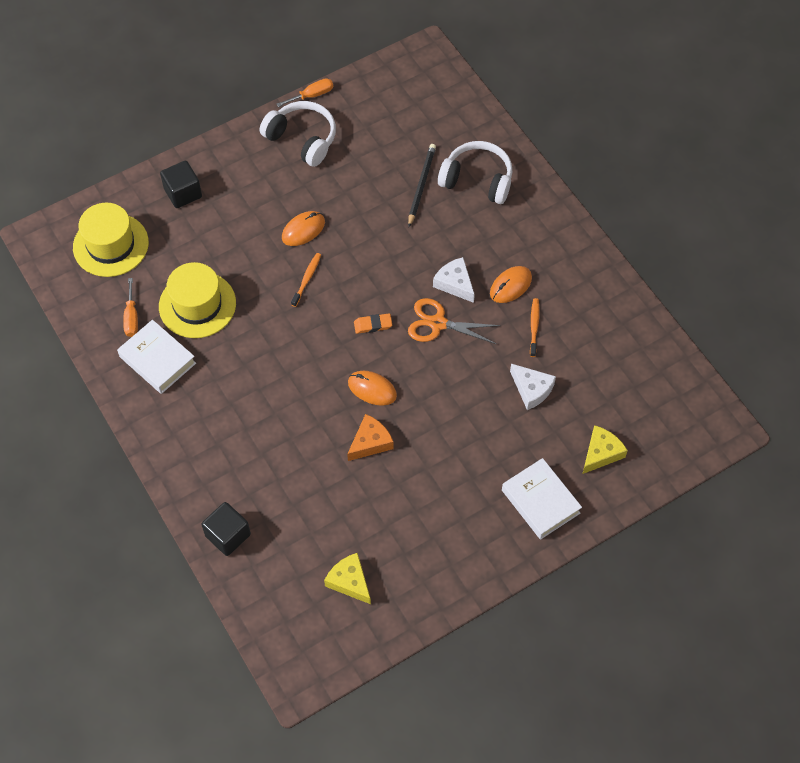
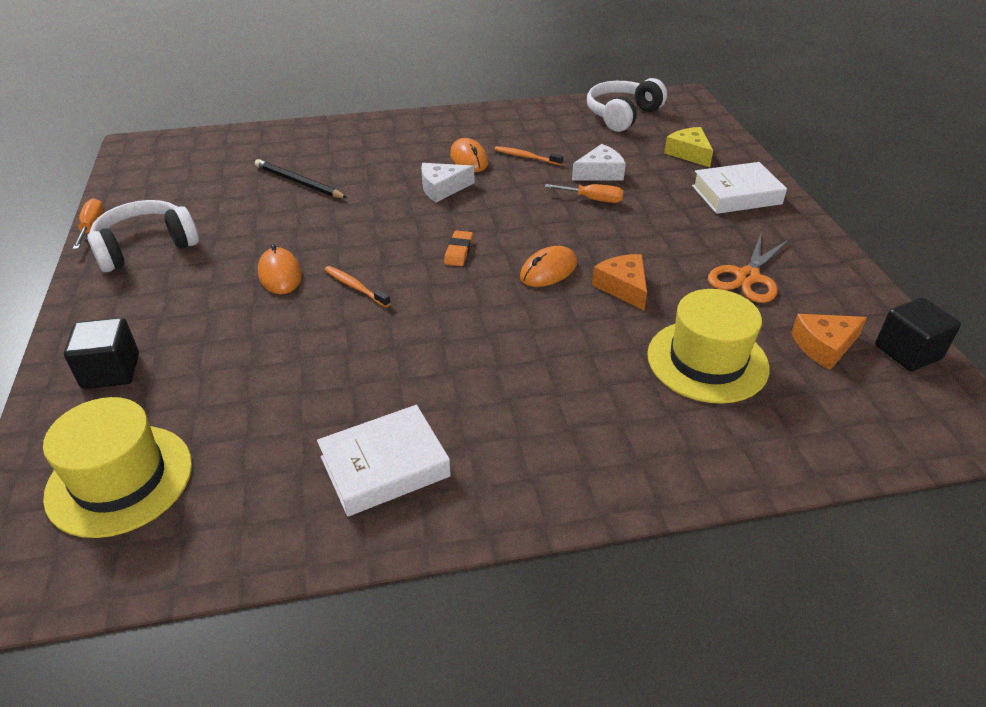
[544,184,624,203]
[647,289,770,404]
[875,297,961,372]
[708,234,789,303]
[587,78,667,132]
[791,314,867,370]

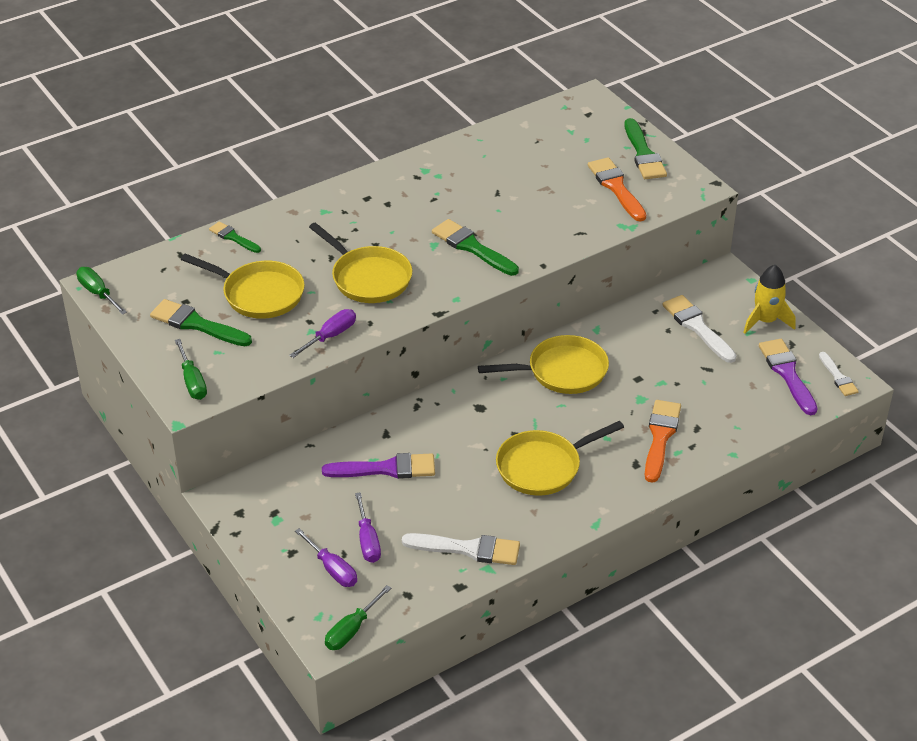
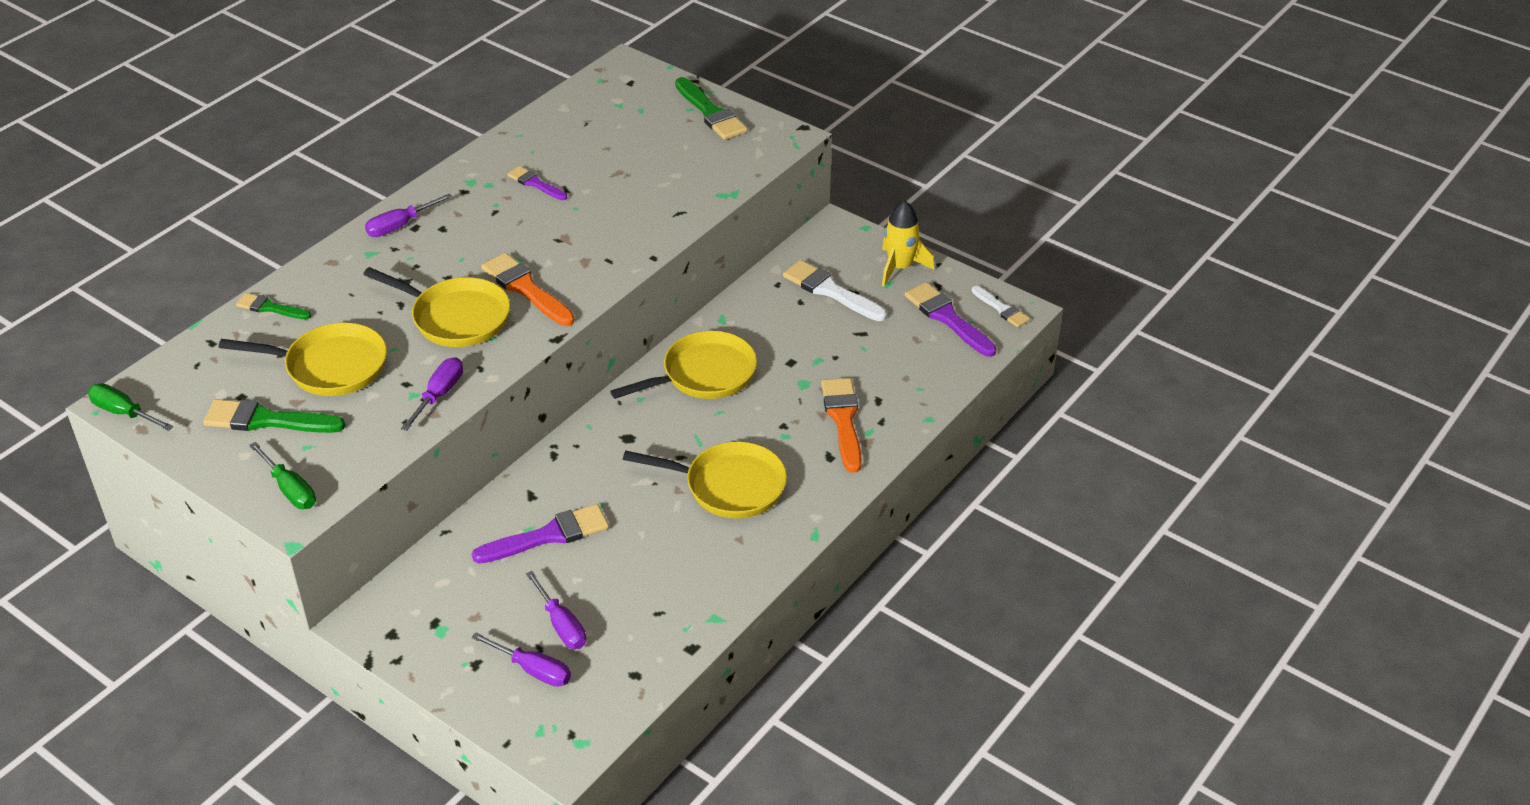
[325,585,391,650] (first image)
[402,533,520,565] (first image)
[432,219,519,276] (first image)
[365,193,452,237]
[508,166,567,200]
[481,253,575,326]
[623,441,787,518]

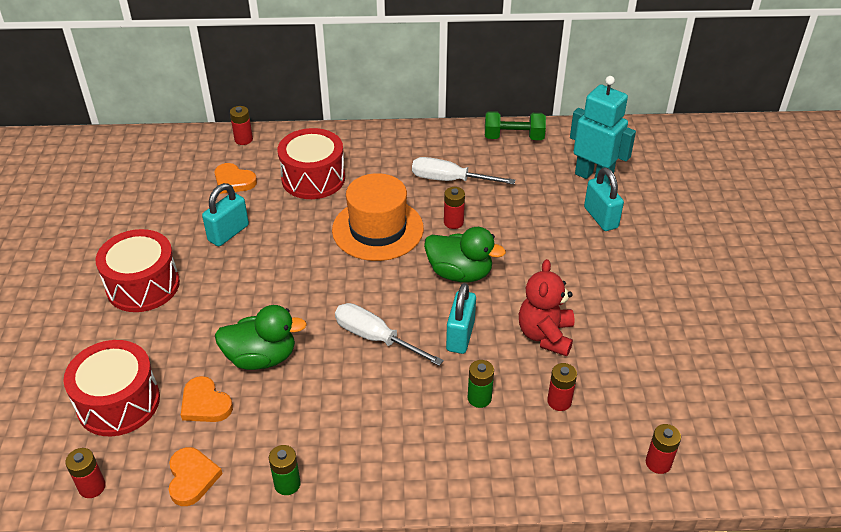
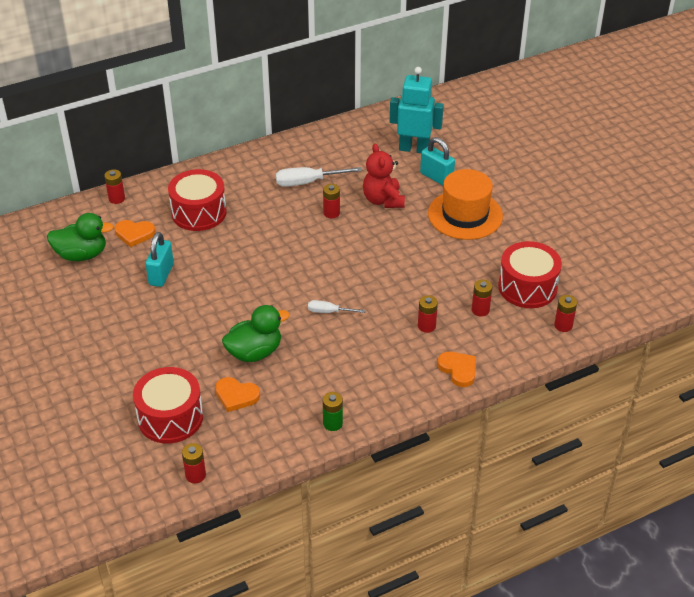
[446,283,476,354] (first image)
[485,111,546,140] (first image)
[498,241,562,308]
[438,352,476,387]
[428,169,503,240]
[47,213,113,261]
[363,143,405,208]
[418,295,438,333]
[308,300,366,313]

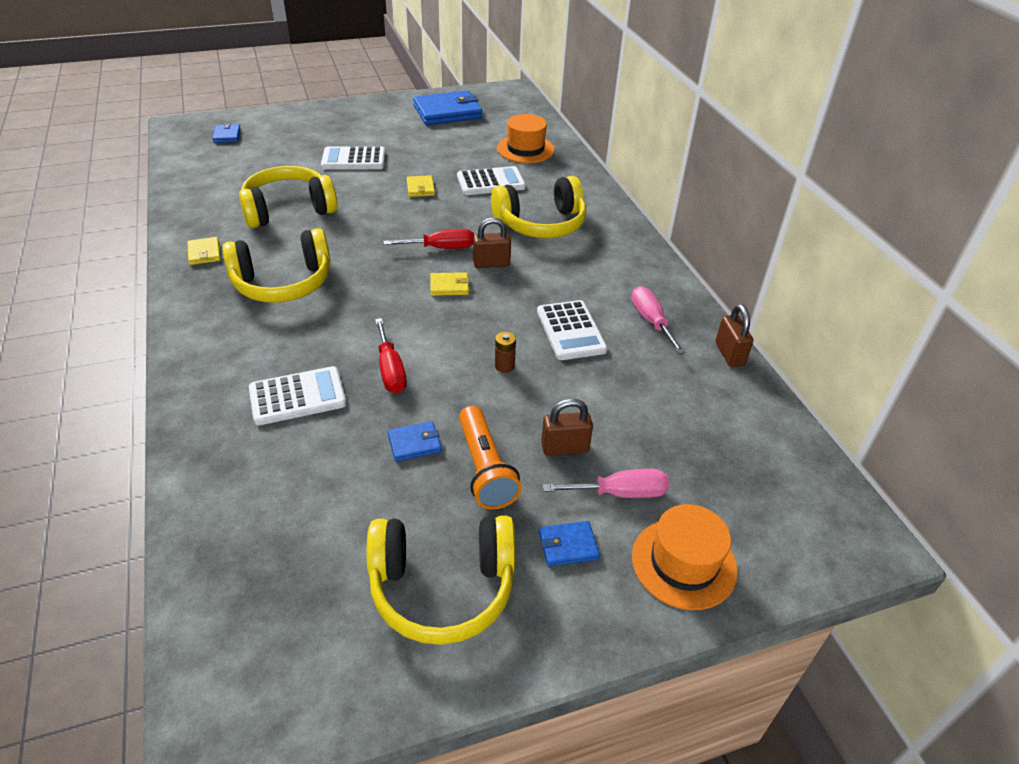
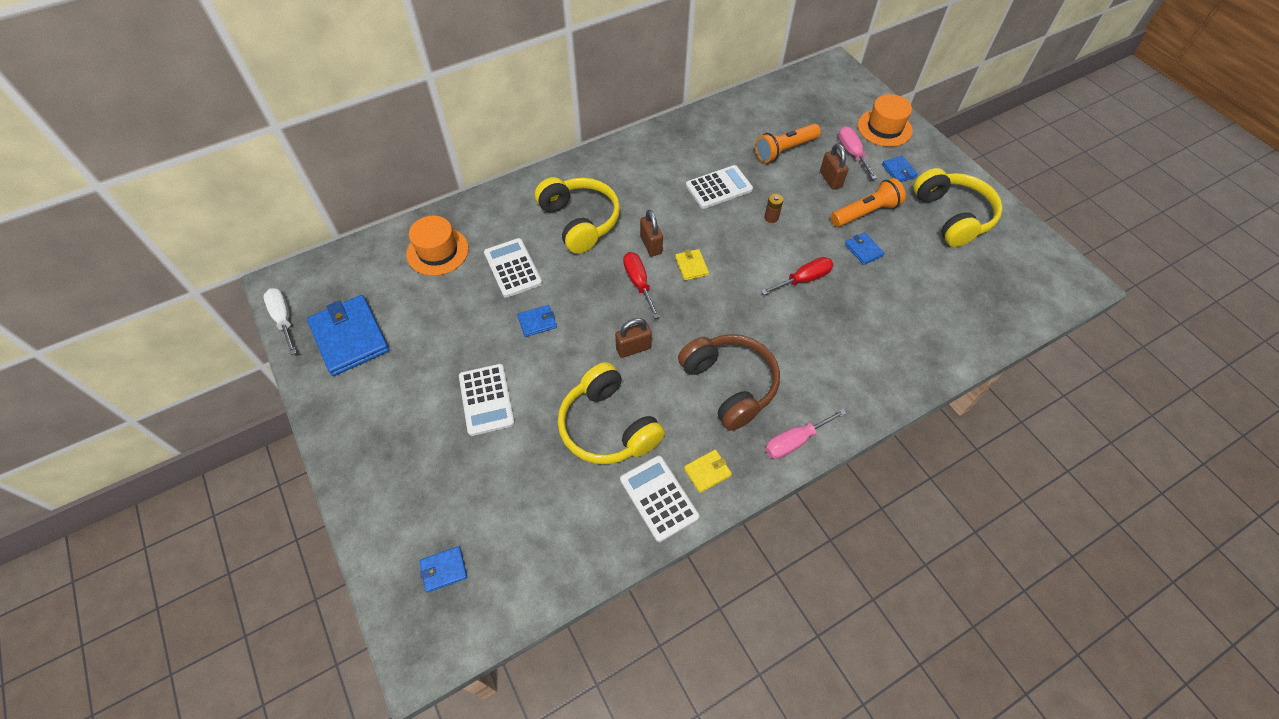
[263,288,297,355]
[755,123,821,163]
[620,456,699,542]
[765,409,847,459]
[615,318,652,358]
[678,334,780,431]
[517,305,557,337]

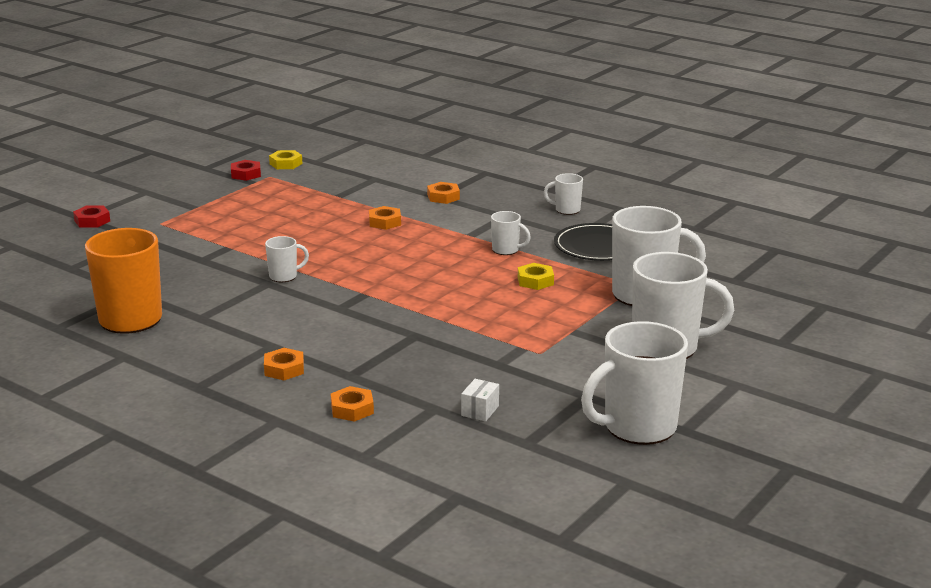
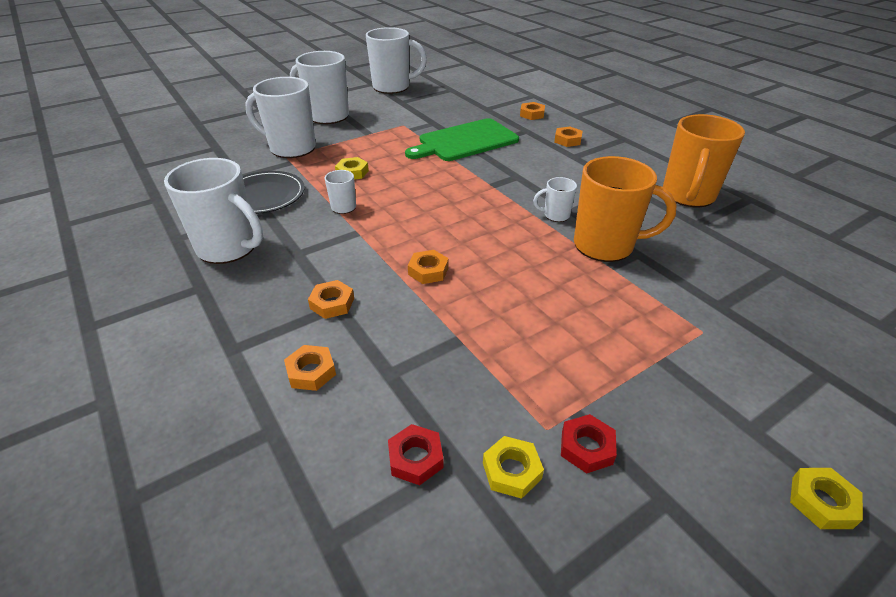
[461,379,499,421] (first image)
[284,345,336,391]
[405,118,519,161]
[574,156,677,262]
[790,468,863,529]
[388,424,444,485]
[164,158,263,264]

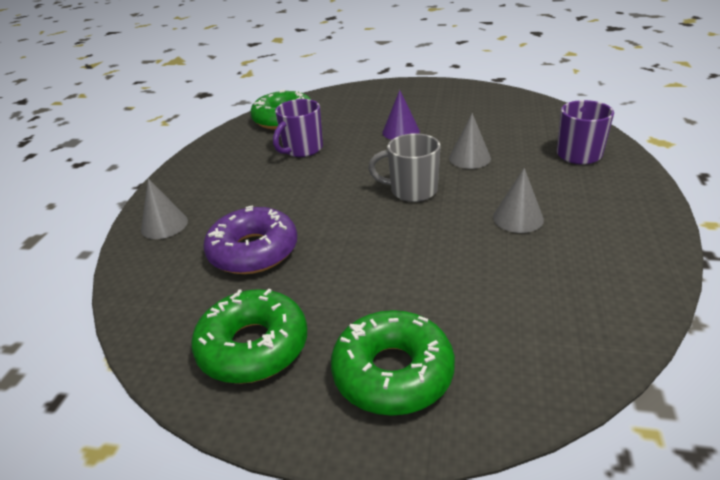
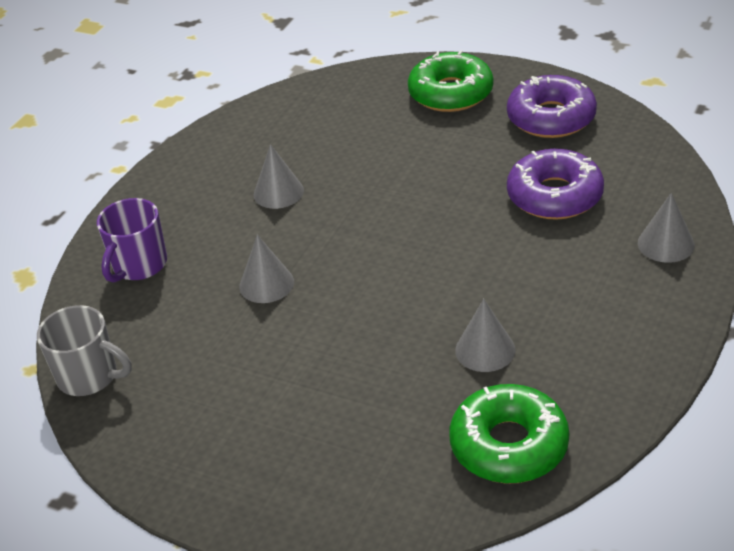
[382,90,420,140] (first image)
[37,305,131,396]
[455,299,515,372]
[507,75,597,138]

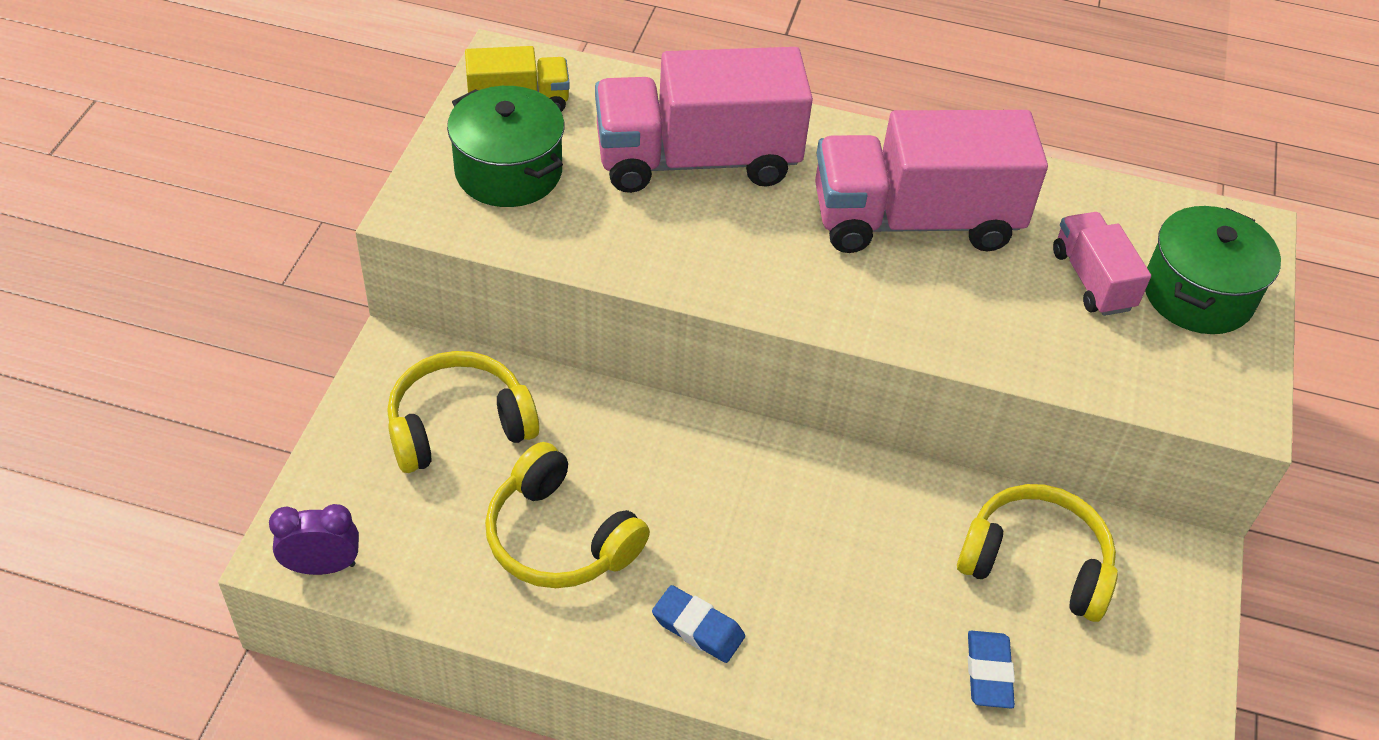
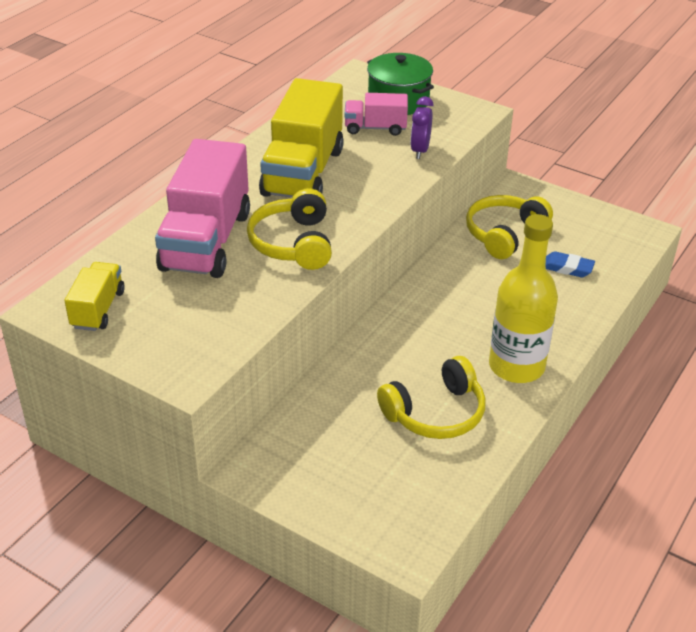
[447,86,564,207] (first image)
[411,96,433,159]
[247,188,332,270]
[489,214,558,383]
[259,78,344,198]

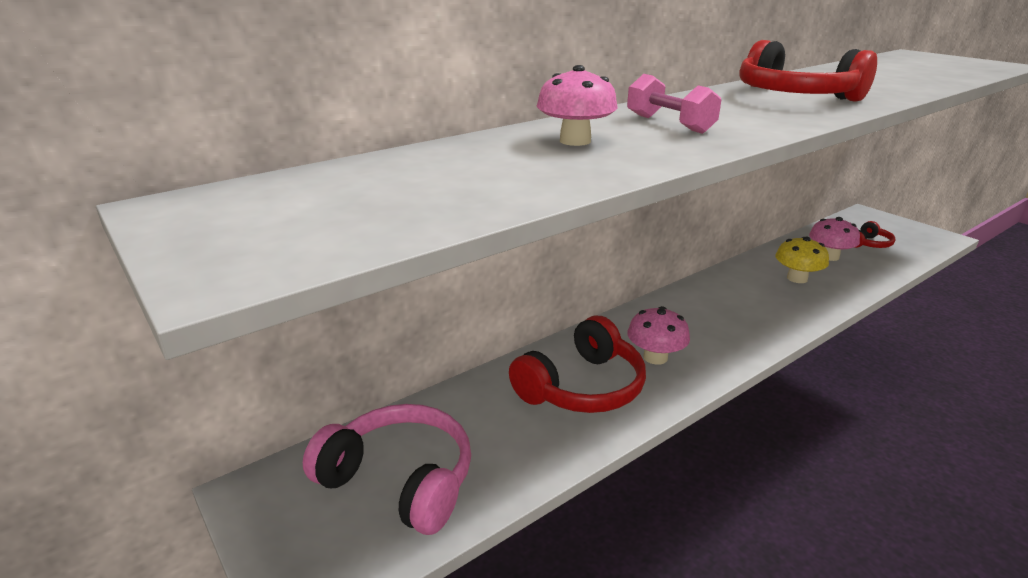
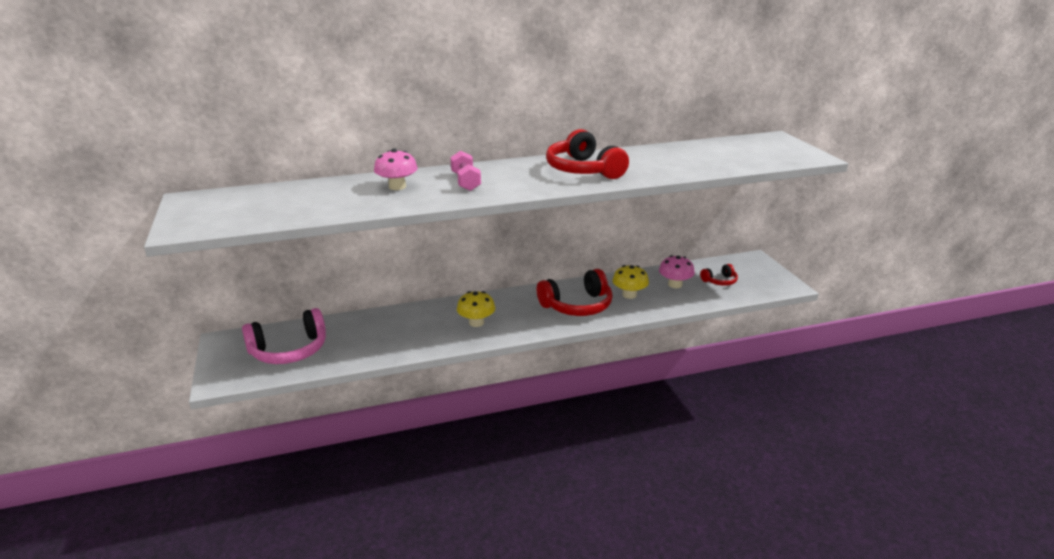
[537,269,613,316]
[457,291,495,327]
[242,308,326,364]

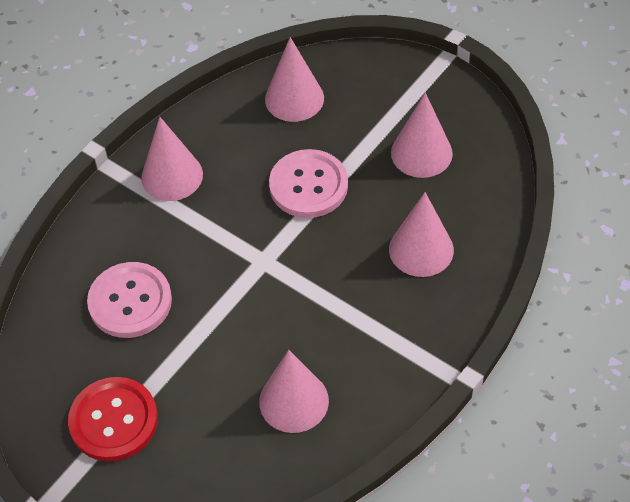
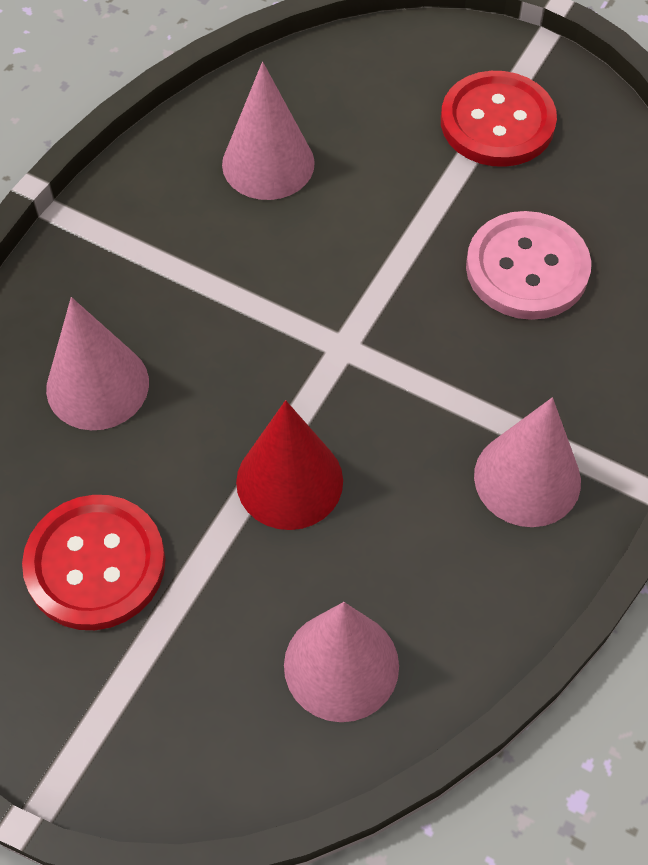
[236,400,343,530]
[22,495,165,630]

